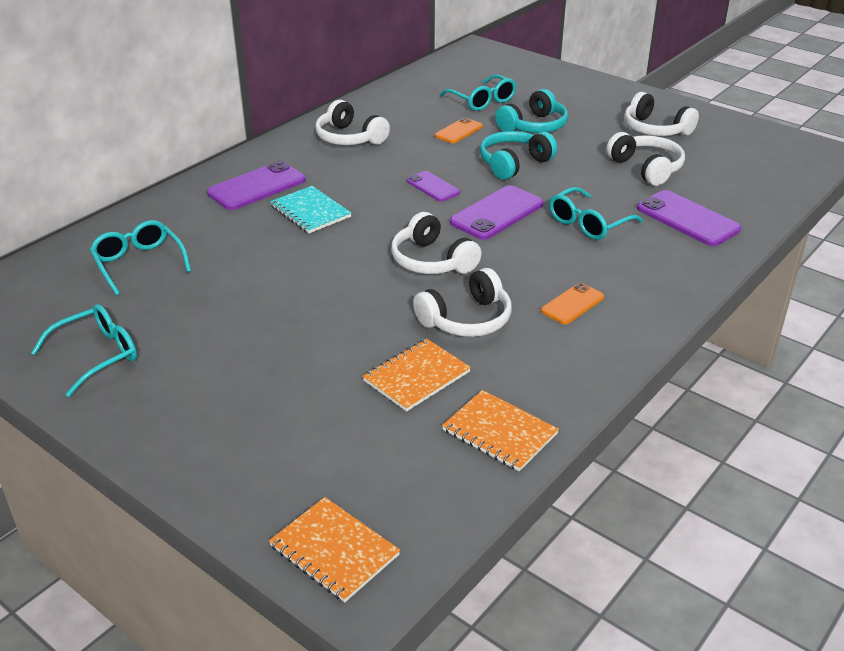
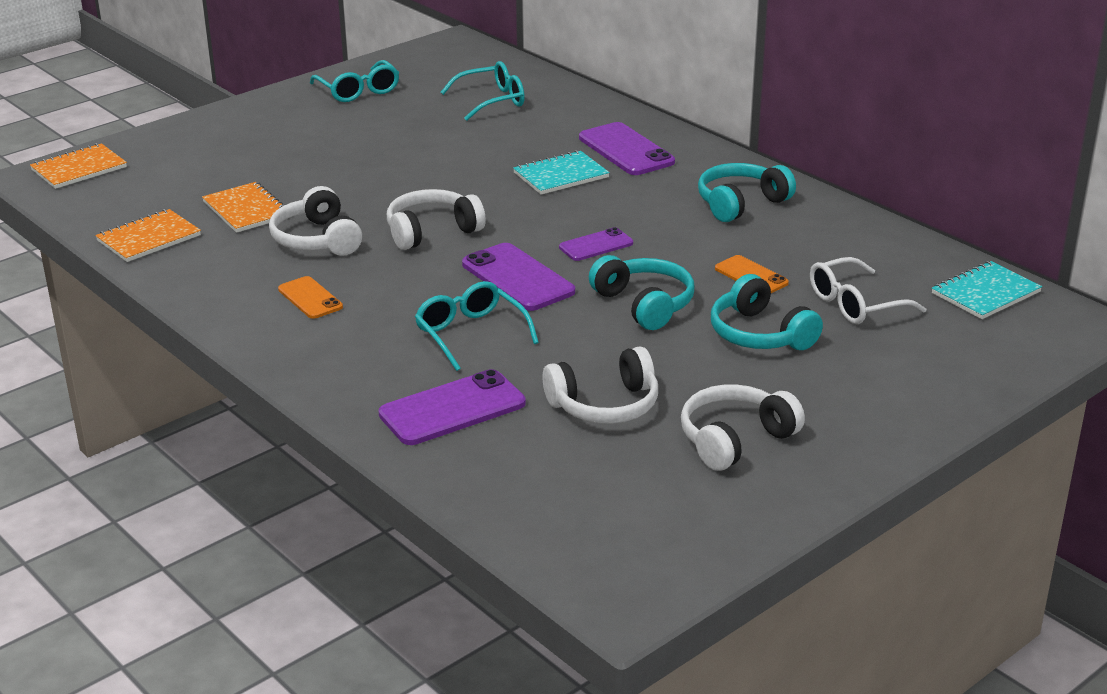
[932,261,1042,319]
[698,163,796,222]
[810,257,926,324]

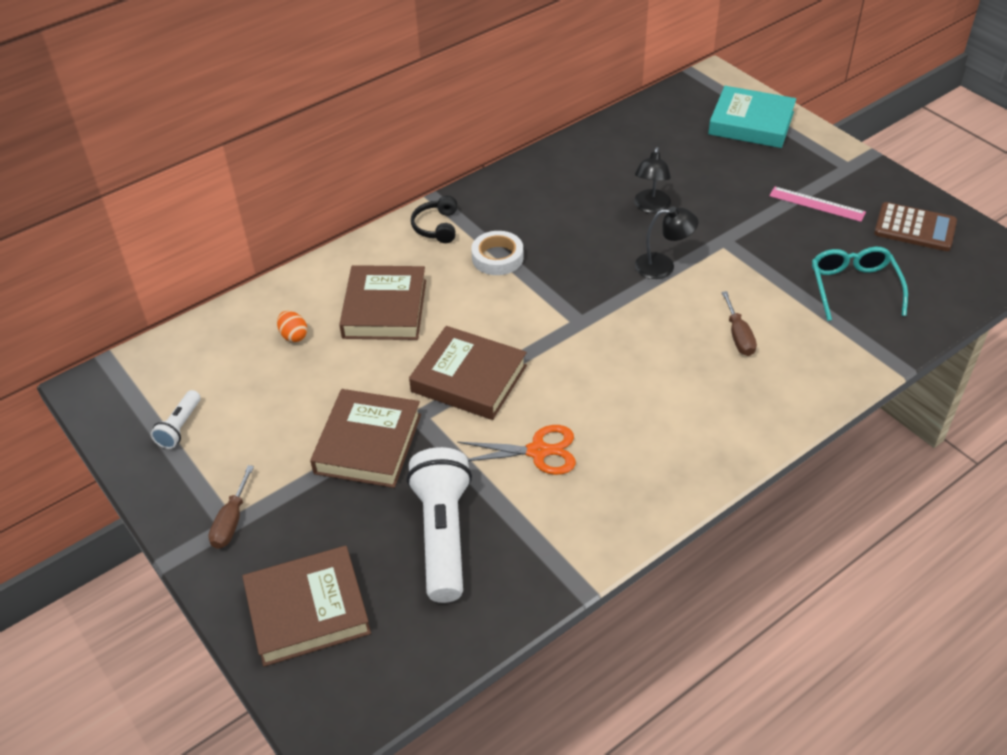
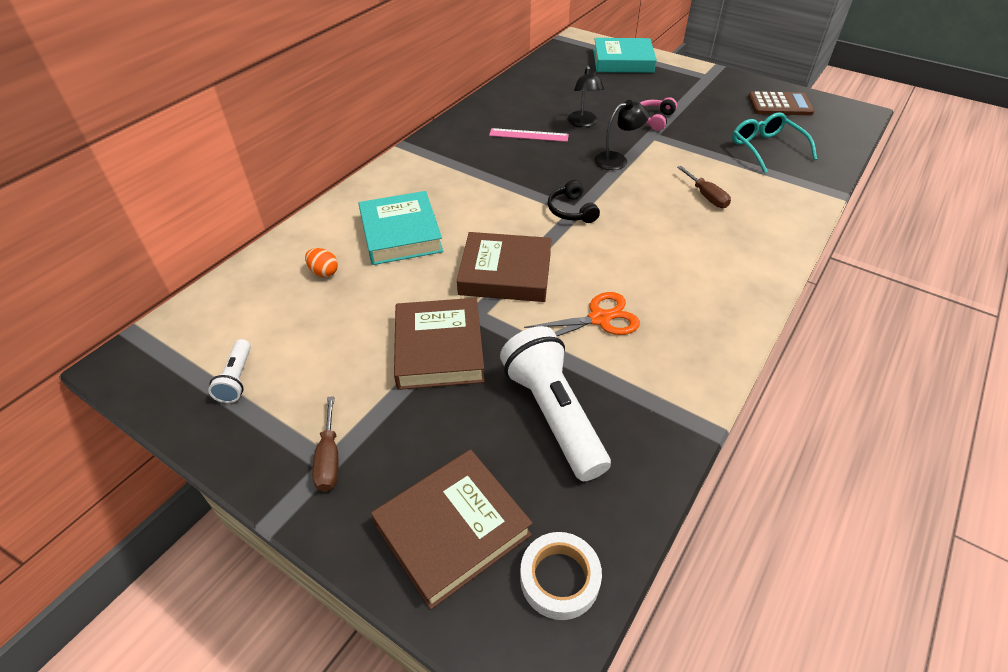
[640,97,677,131]
[548,180,600,223]
[520,532,602,620]
[489,128,569,142]
[358,191,443,265]

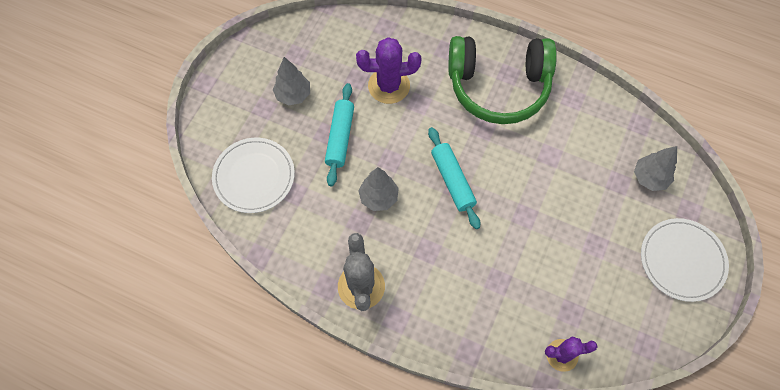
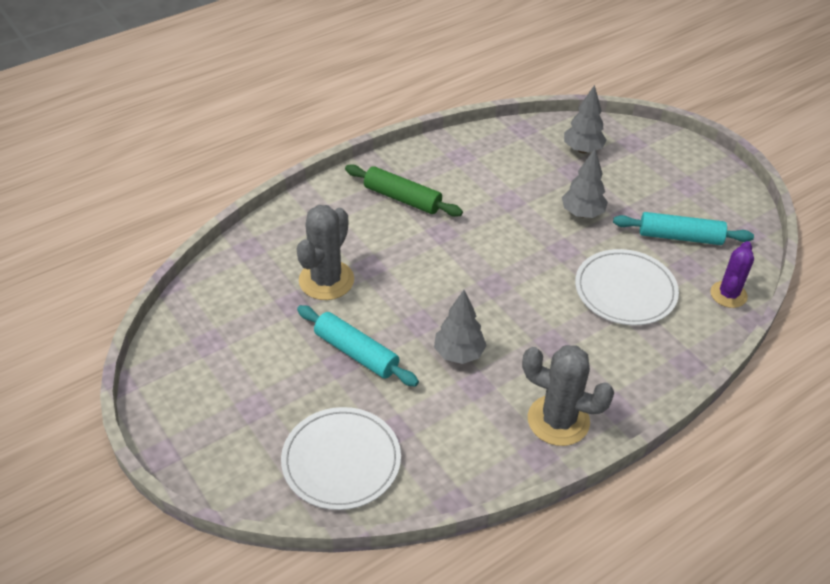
[562,149,608,218]
[613,212,754,245]
[575,249,679,325]
[345,164,463,217]
[297,205,354,300]

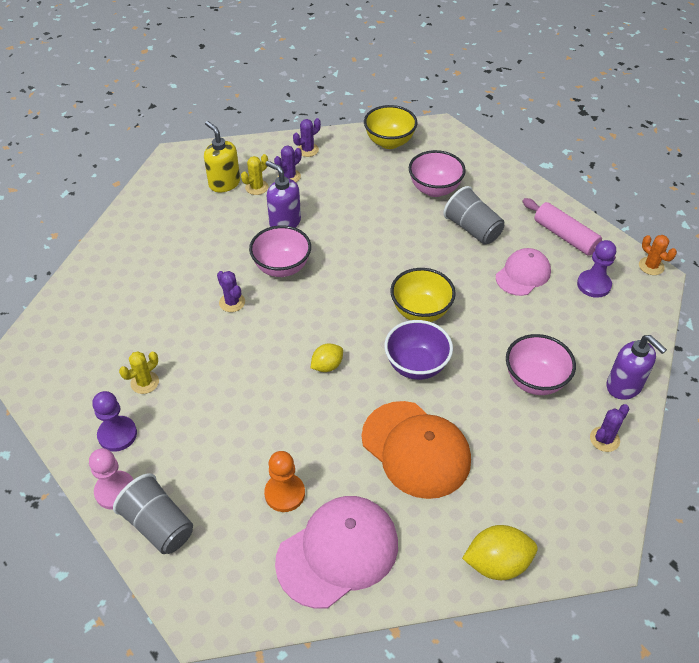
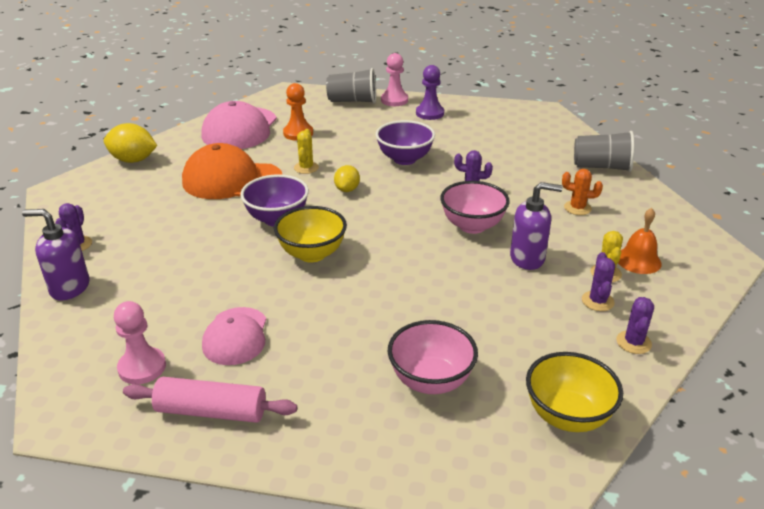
[506,334,576,395] (first image)
[376,120,435,165]
[294,129,319,174]
[574,131,634,172]
[562,169,603,215]
[618,208,662,274]
[114,301,166,384]
[104,123,157,163]

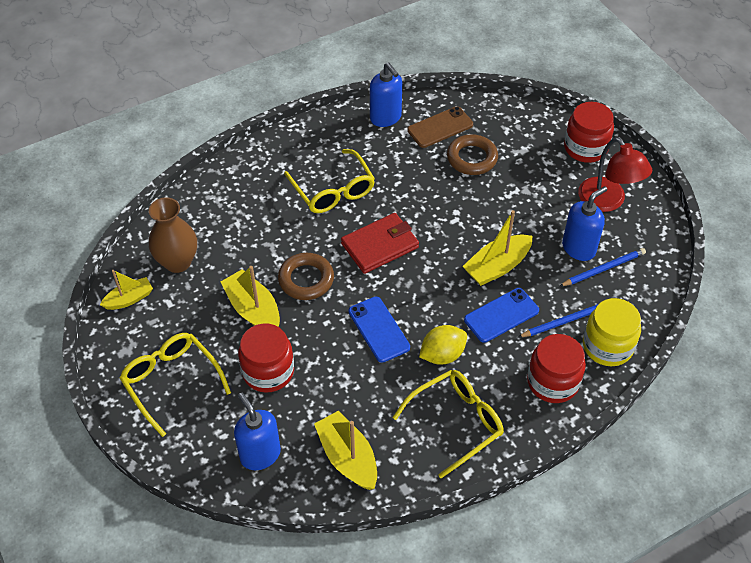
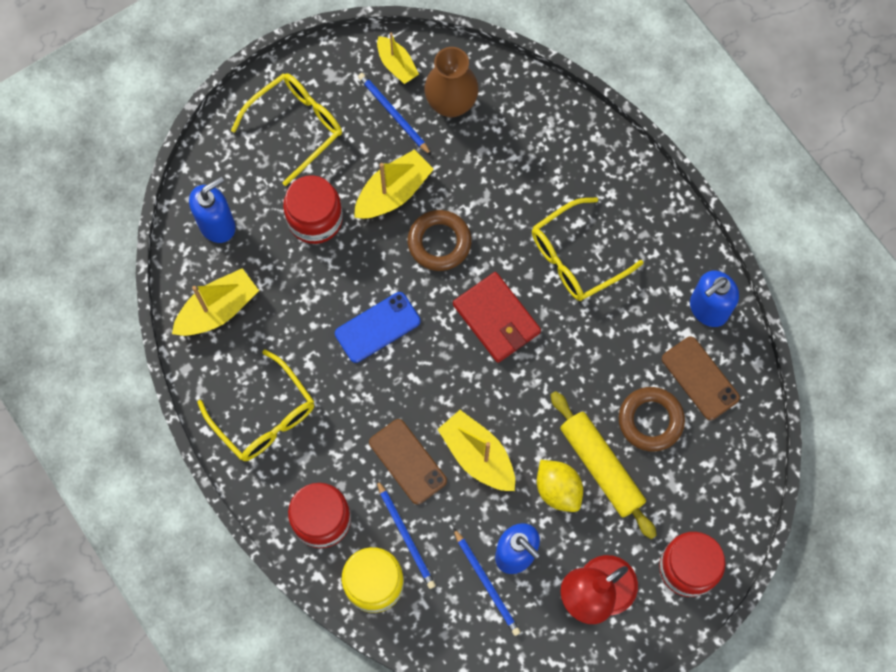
[358,73,431,155]
[551,391,657,539]
[537,460,583,512]
[369,419,447,505]

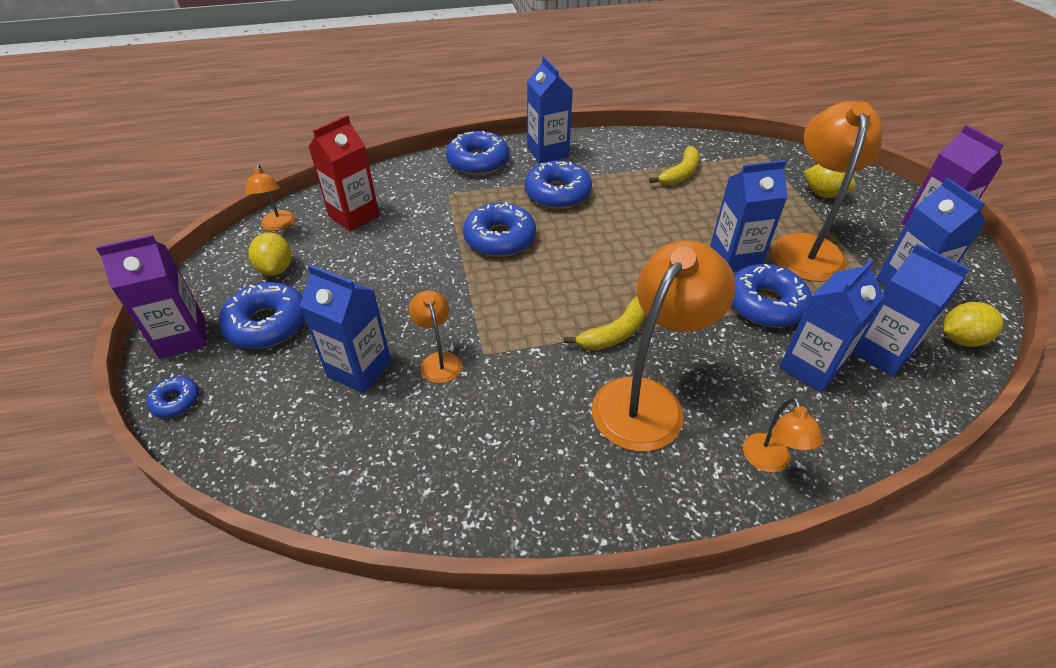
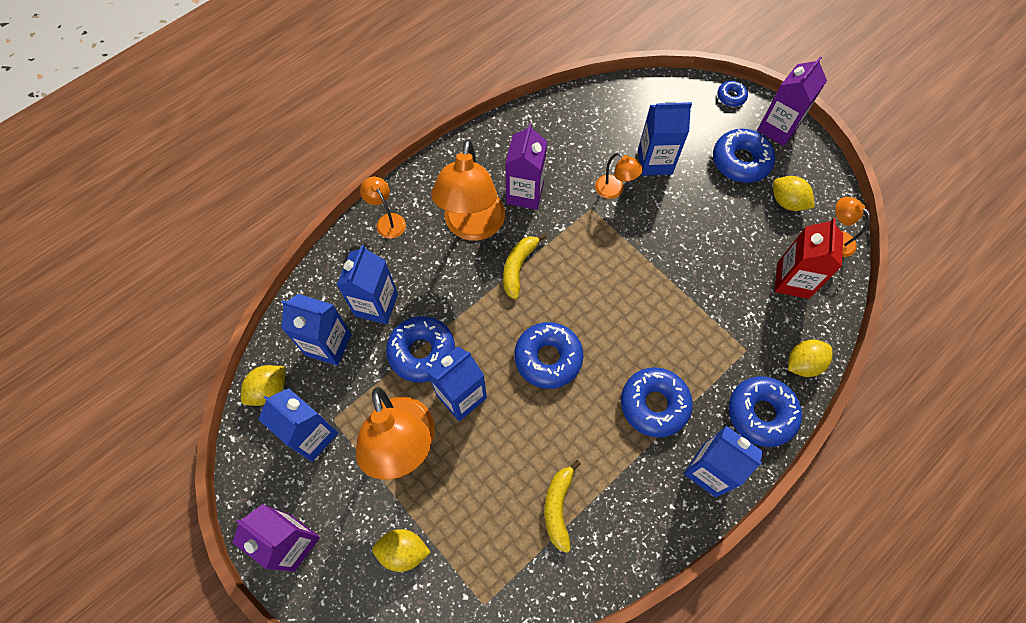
[505,123,547,210]
[788,339,833,377]
[514,322,583,389]

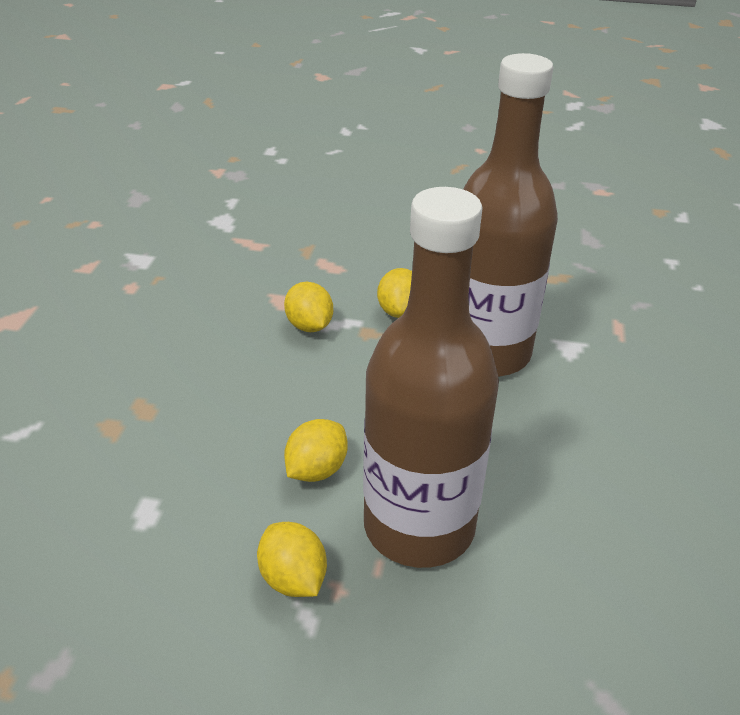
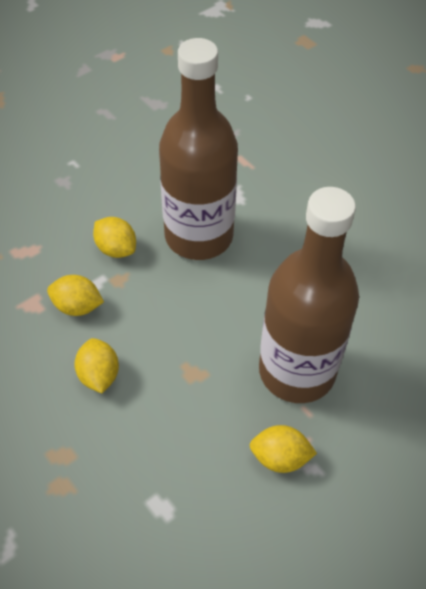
[74,338,119,393]

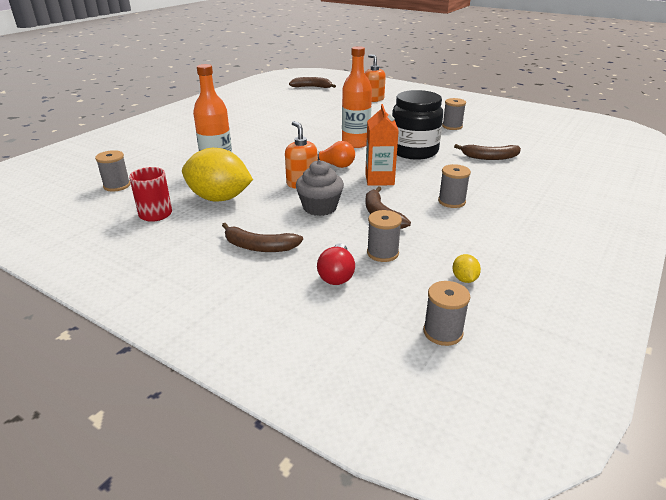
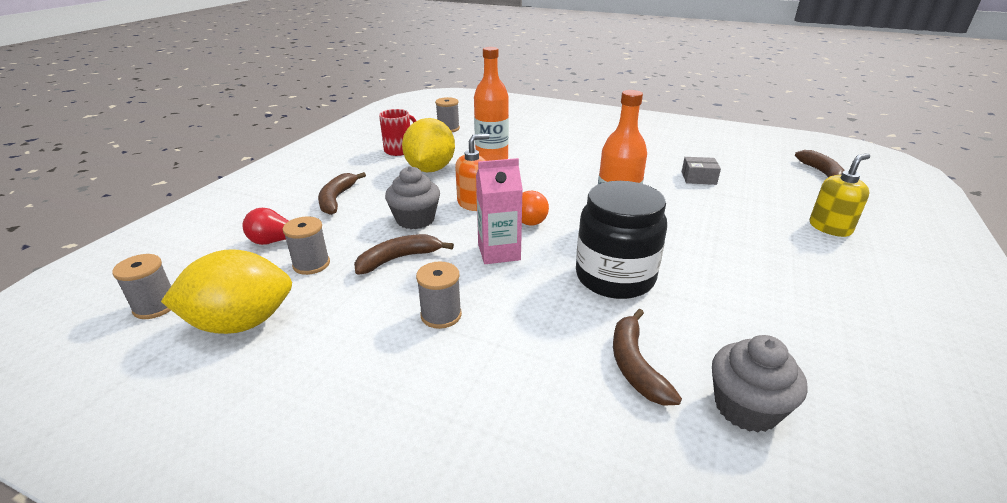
[442,98,466,130] (first image)
[682,157,721,185]
[712,335,808,432]
[810,153,870,237]
[476,158,523,264]
[161,249,292,334]

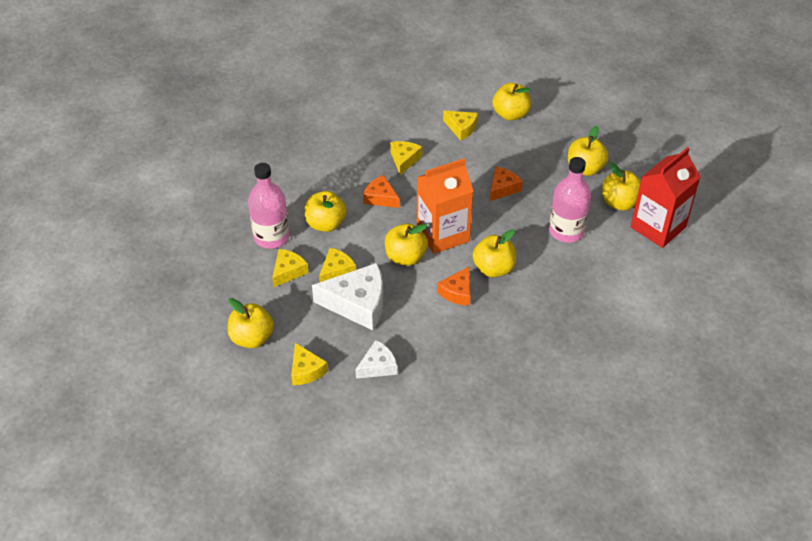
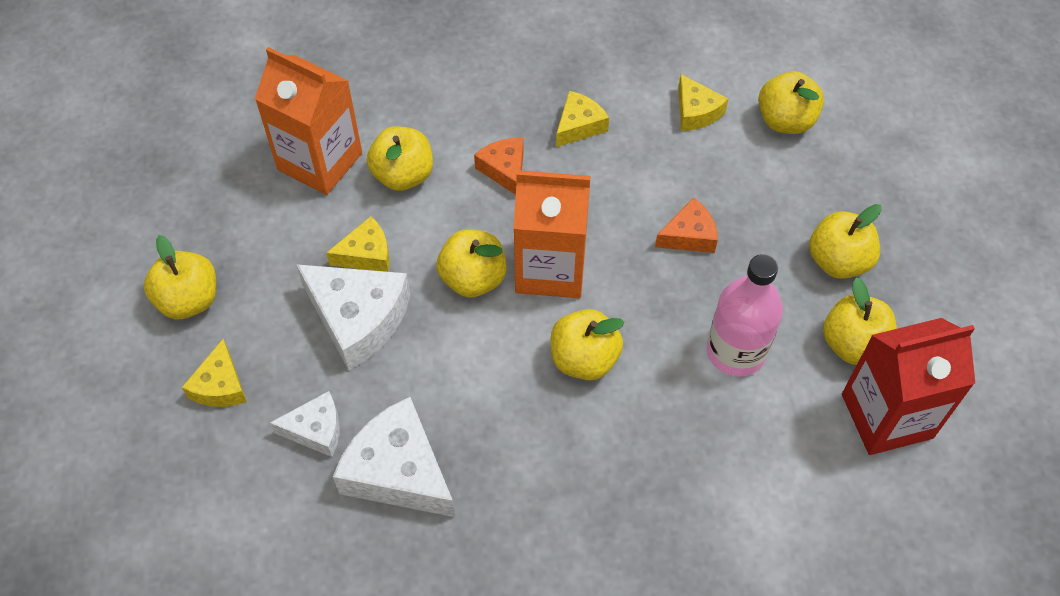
[272,249,308,287] (first image)
[437,266,470,306] (first image)
[333,397,455,517]
[255,47,362,195]

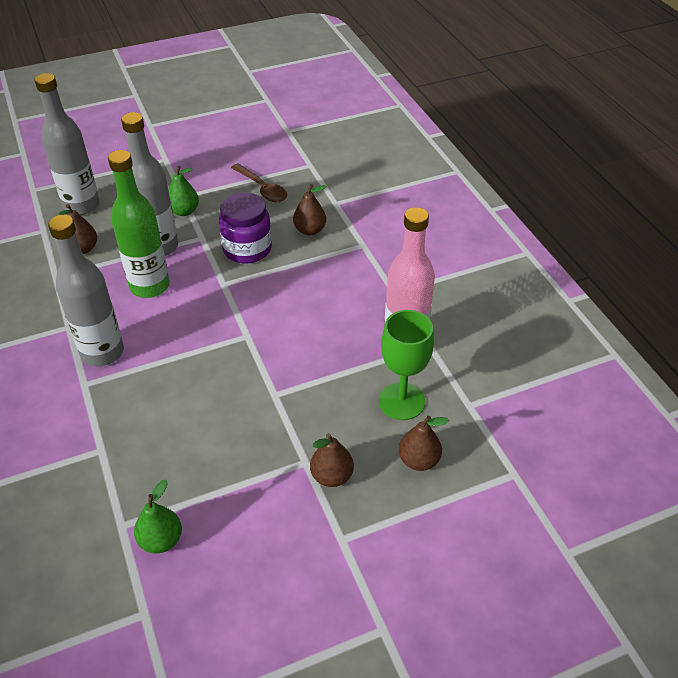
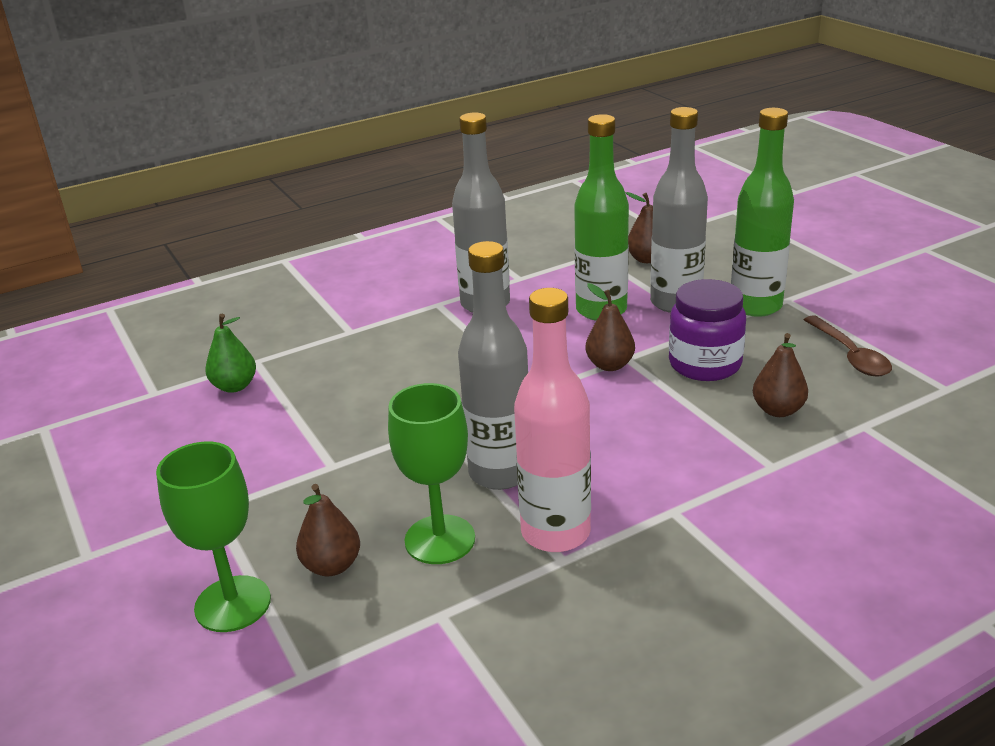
[156,442,271,632]
[458,241,528,490]
[585,283,635,371]
[731,108,794,317]
[804,315,892,377]

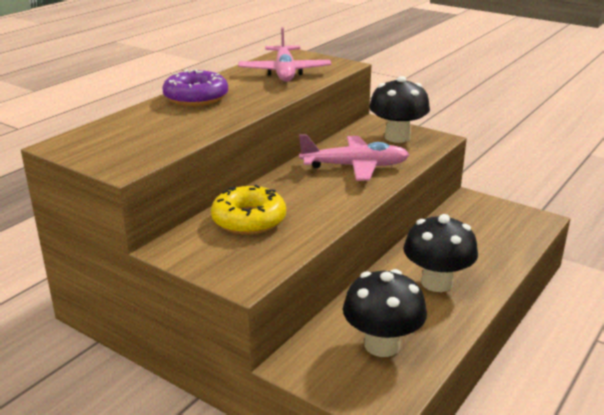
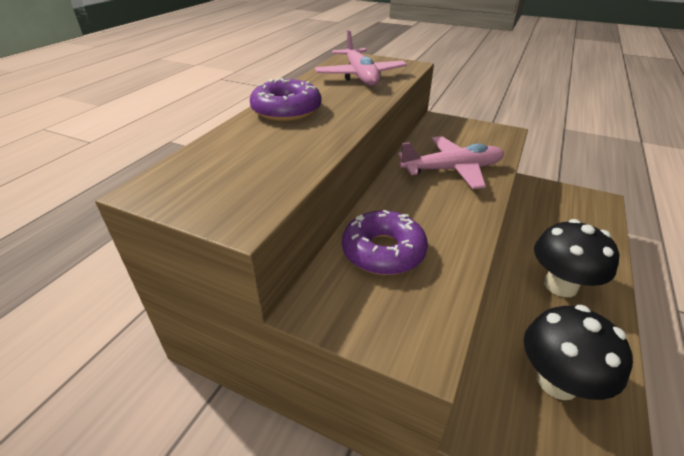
[369,76,430,143] (first image)
[342,210,428,275]

